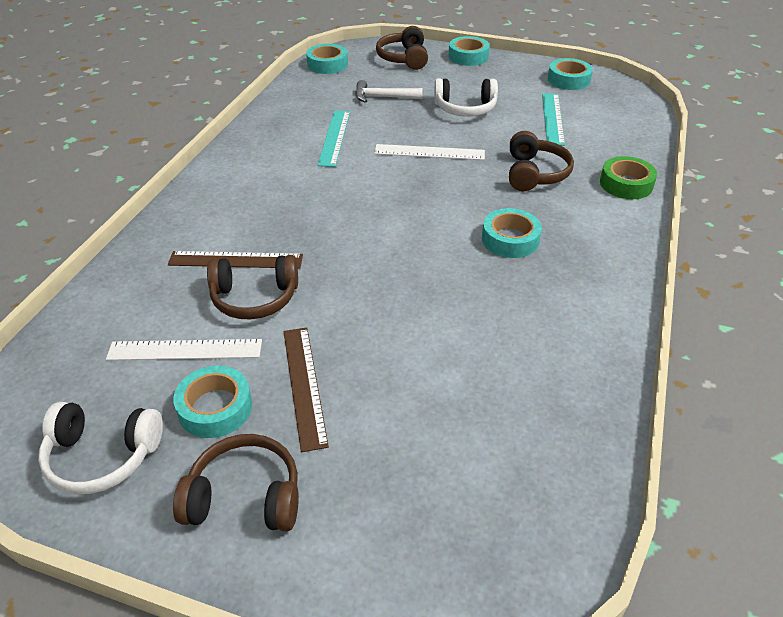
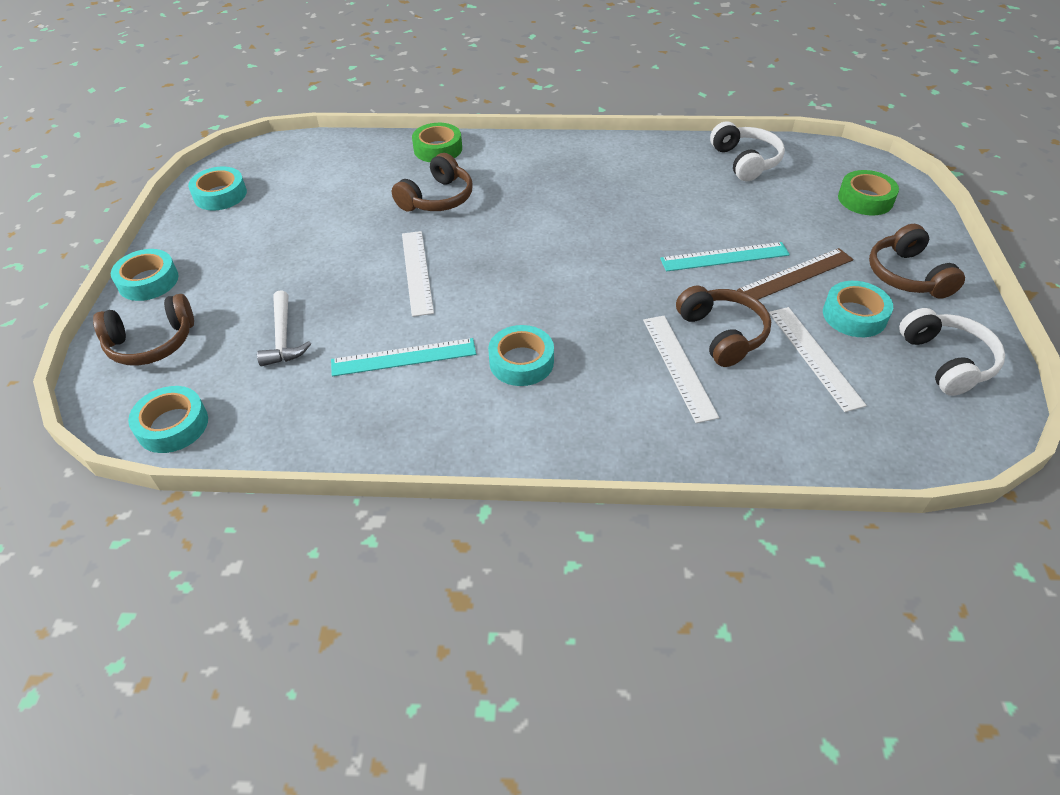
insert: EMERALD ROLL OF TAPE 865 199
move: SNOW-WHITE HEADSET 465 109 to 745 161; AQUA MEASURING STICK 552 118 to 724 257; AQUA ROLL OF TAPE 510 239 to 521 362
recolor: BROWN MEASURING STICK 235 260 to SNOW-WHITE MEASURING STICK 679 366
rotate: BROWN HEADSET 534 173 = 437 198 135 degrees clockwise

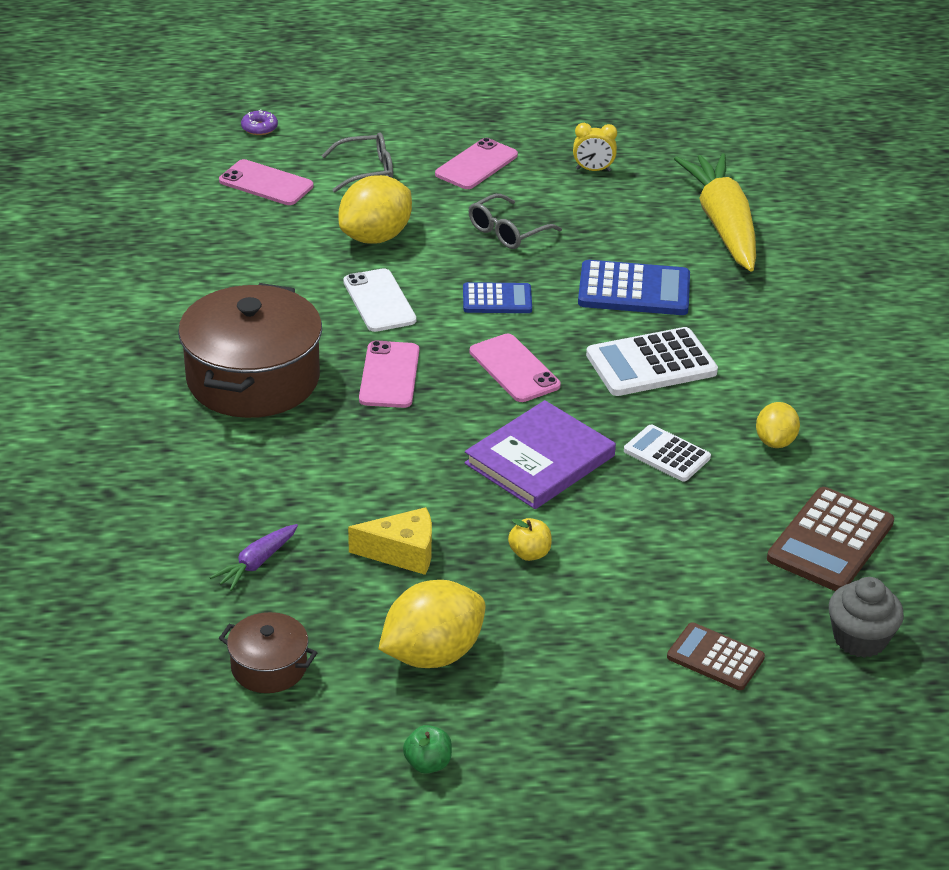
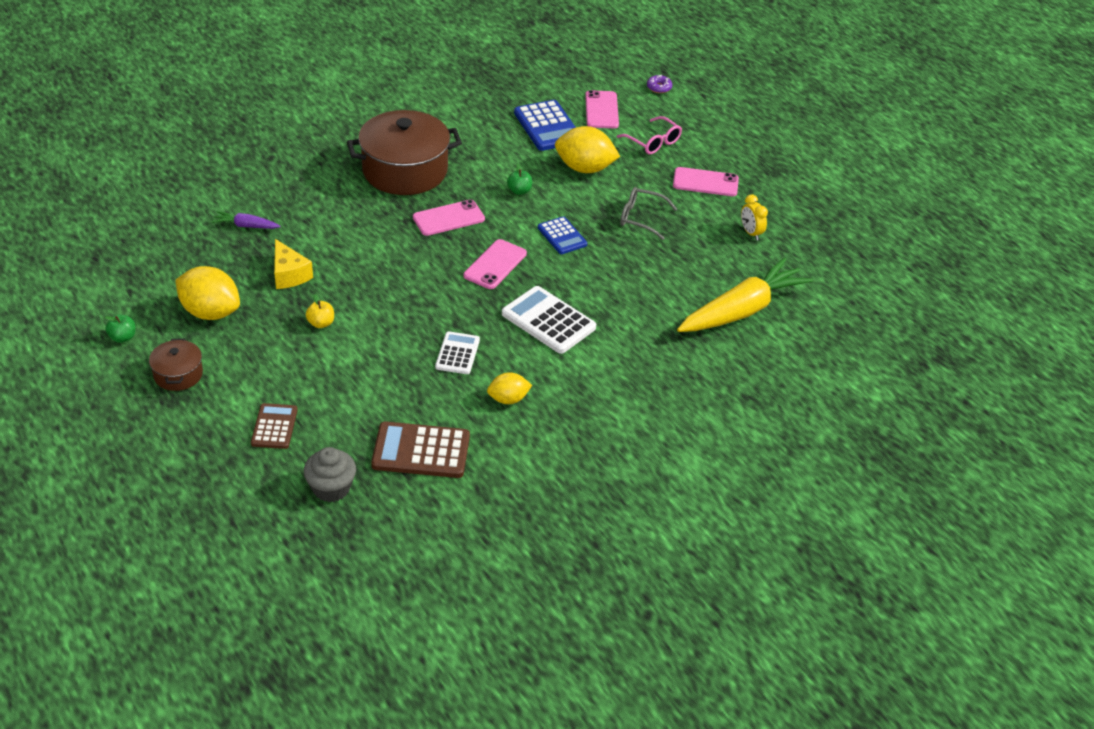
delete: PURPLE HARDBACK 539 460
move: COBALT ADDING MACHINE 634 290 to 547 126; BROWN POT 269 667 to 178 374
replace: SNOW-WHITE MOBILE PHONE 379 301 to EMERALD APPLE 519 191
recolor: GRAY GLASSES 367 171 to ROSE-PINK GLASSES 653 142

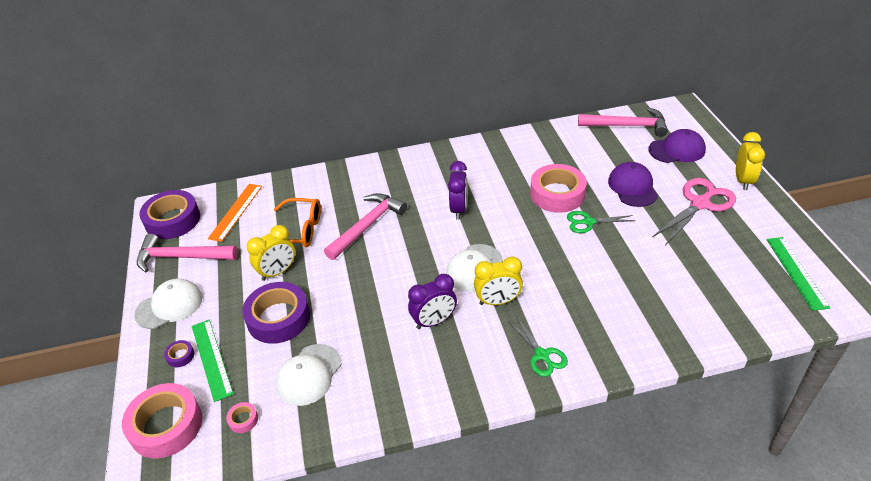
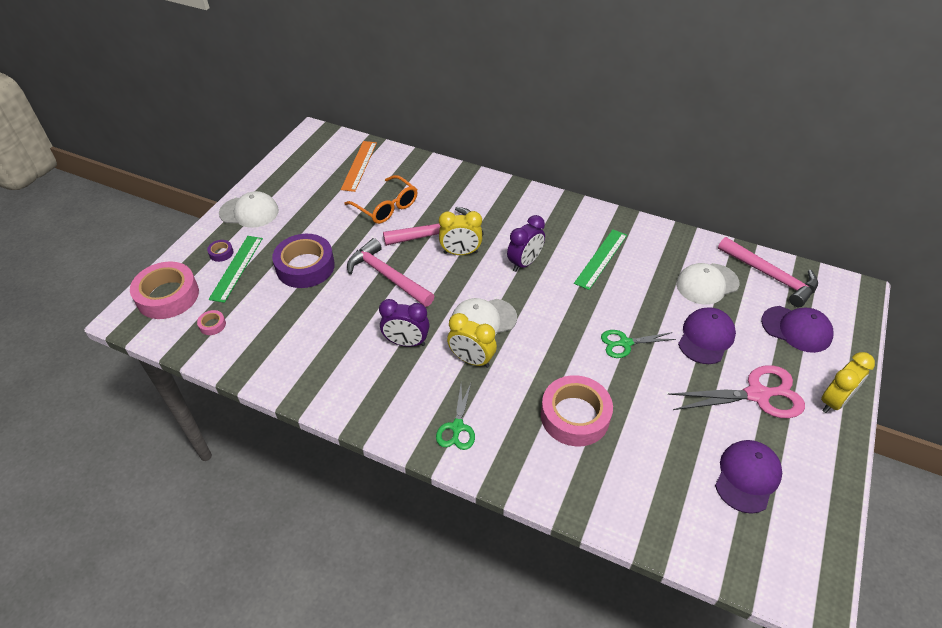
delete: PURPLE ROLL OF TAPE 173 220
insert: PURPLE CAP 747 477
move: ROSE-PINK ROLL OF TAPE 557 194 to 575 416; GOLDEN CLOCK 277 272 to 460 253; ROSE-PINK HAMMER 181 257 to 387 276; EMERALD MEASURING STICK 796 272 to 601 258; SNOW-WHITE CAP 309 375 to 707 284
rotate: ORANGE MEASURING STICK 235 212 = 359 165 45 degrees counterclockwise; EMERALD SHEARS 588 222 = 625 343 45 degrees counterclockwise

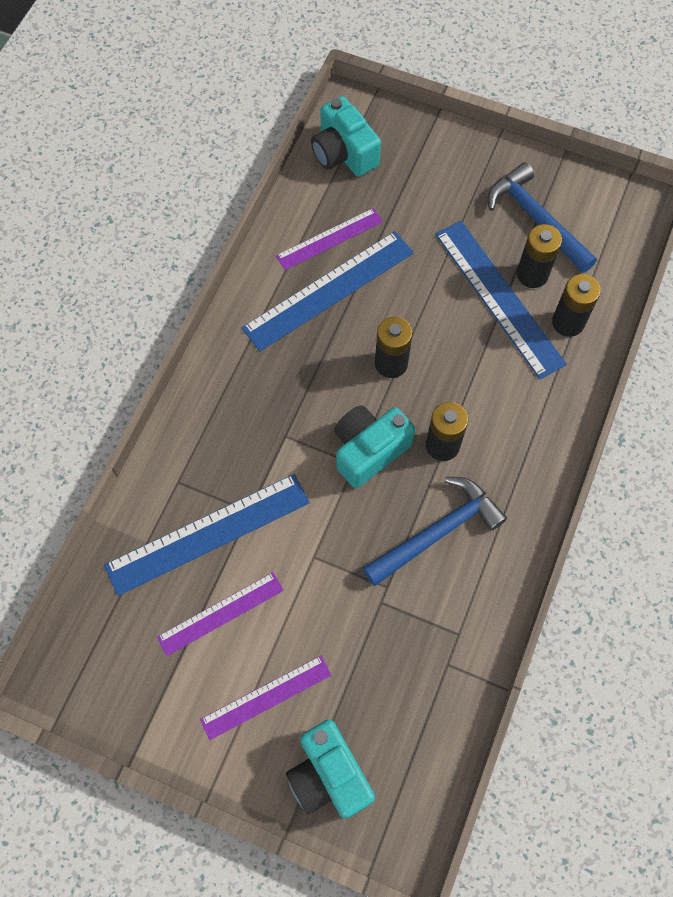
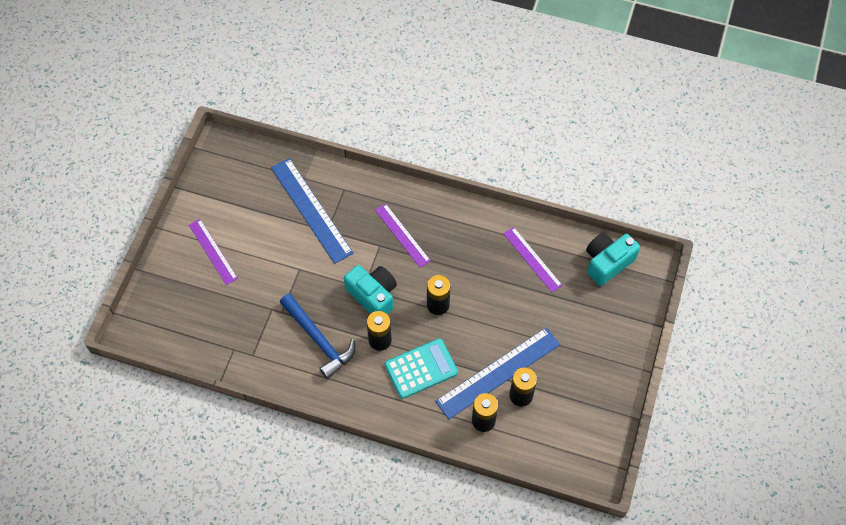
delete: COBALT HAMMER 536 219; COBALT MEASURING STICK 329 290; AQUA PHOTO CAMERA 329 775
insert: AQUA ADDING MACHINE 421 369
move: PURPLE MEASURING STICK 220 613 to 402 235

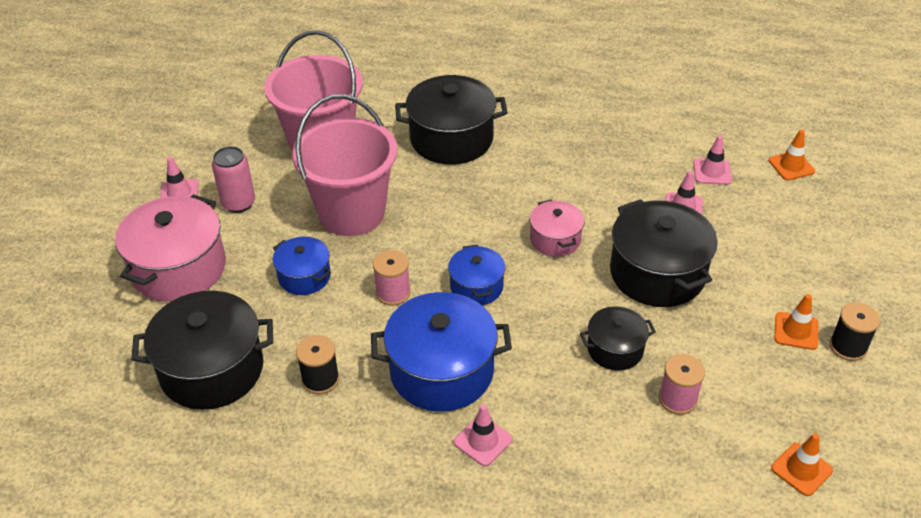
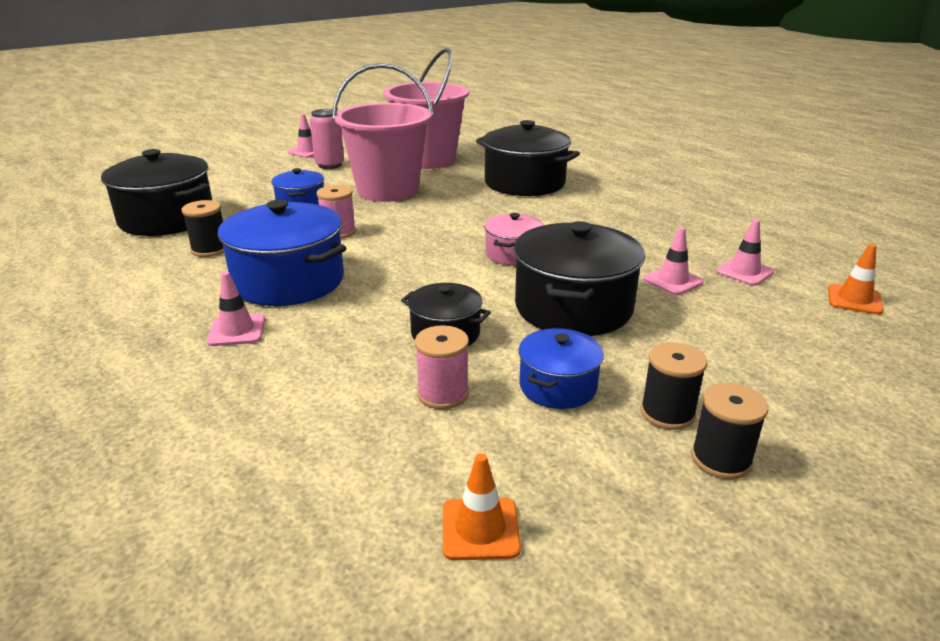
delete: ROSE-PINK POT 178 268
move: COBALT POT 476 287 to 558 386
replace: ORANGE ROAD CONE 796 331 to BLACK SPOOL 667 413

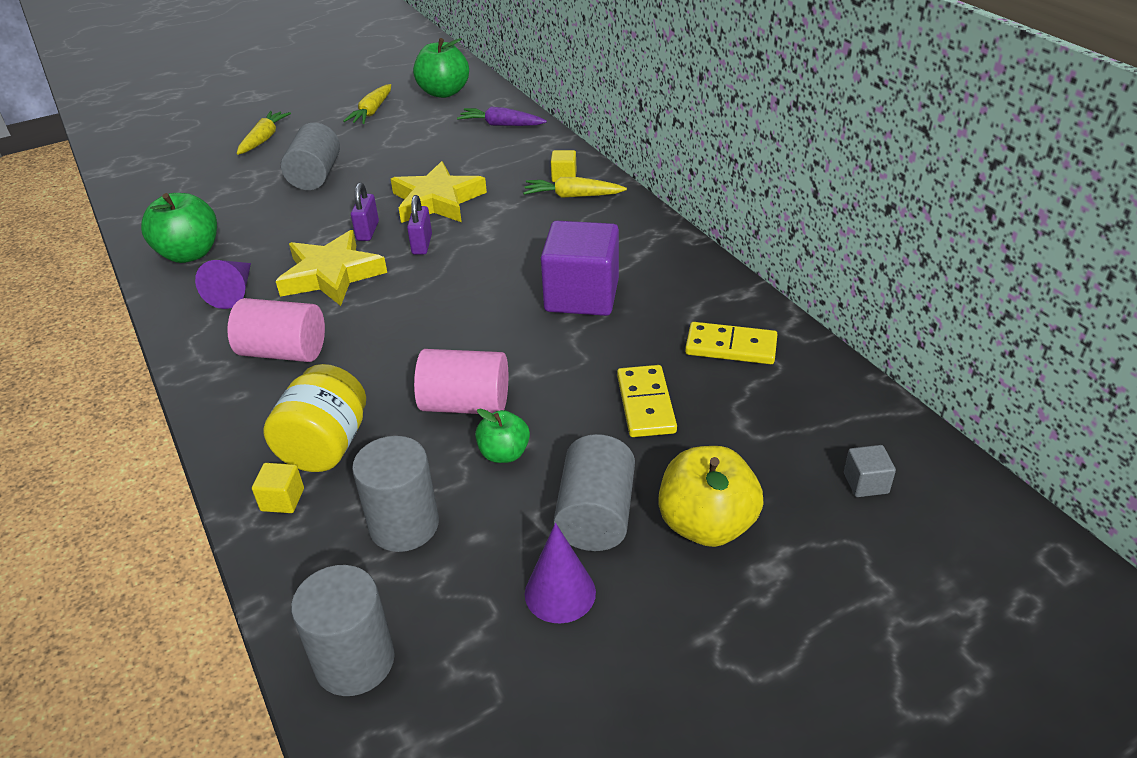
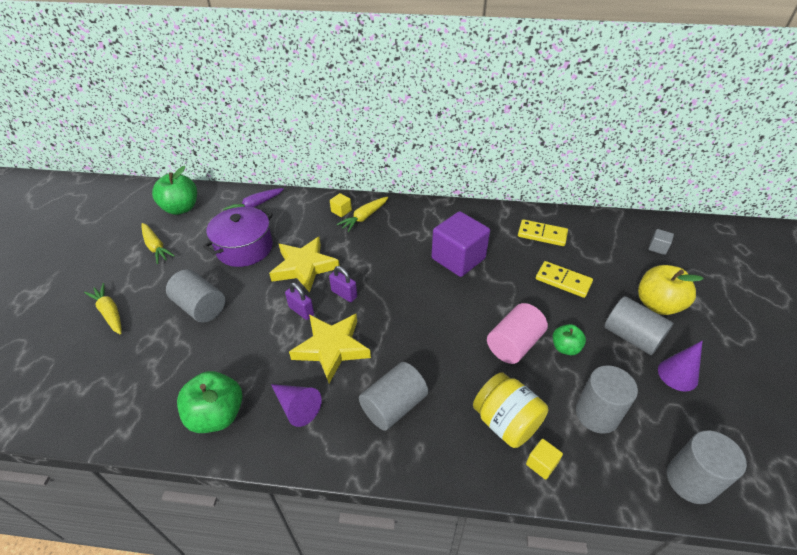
insert: PURPLE POT 244 248
recolor: ROSE-PINK CYLINDER 284 352 to GRAY CYLINDER 393 406
rotate: GOLDEN DOMINO TILE 731 347 = 542 234 60 degrees clockwise

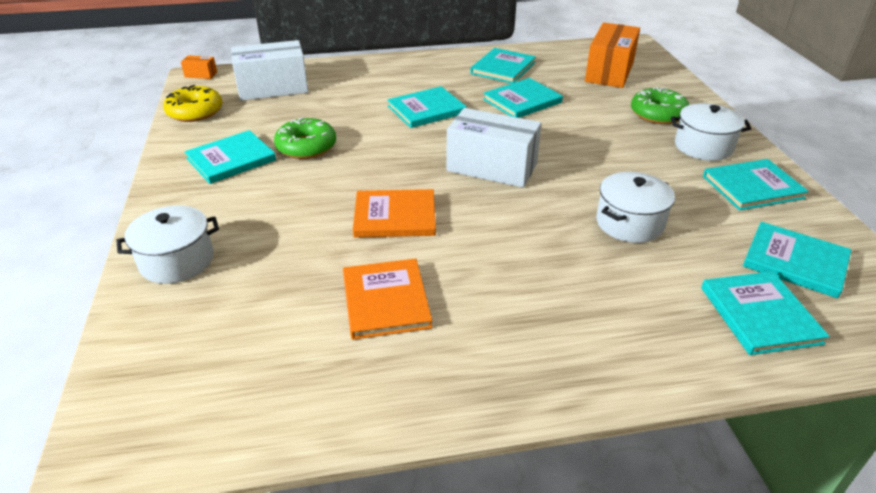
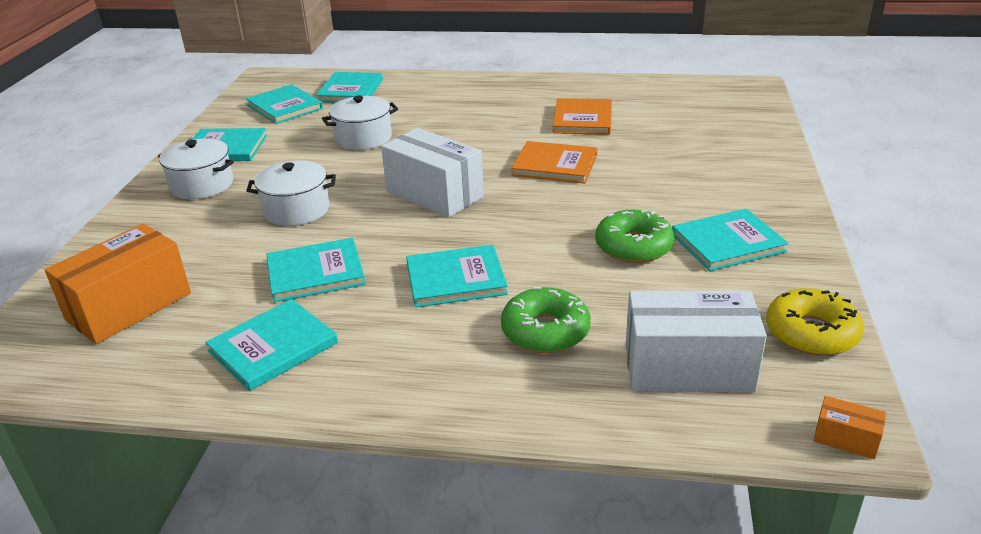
move: EMERALD DOUGHNUT 658 114 to 545 331; SNOW-WHITE POT 177 261 to 296 210

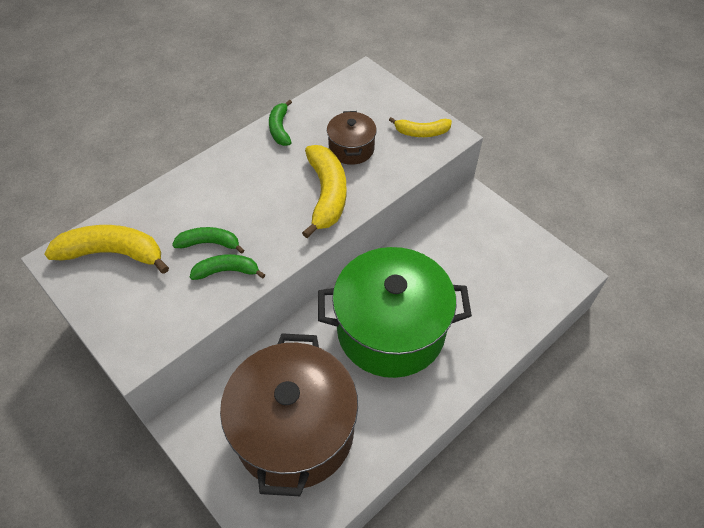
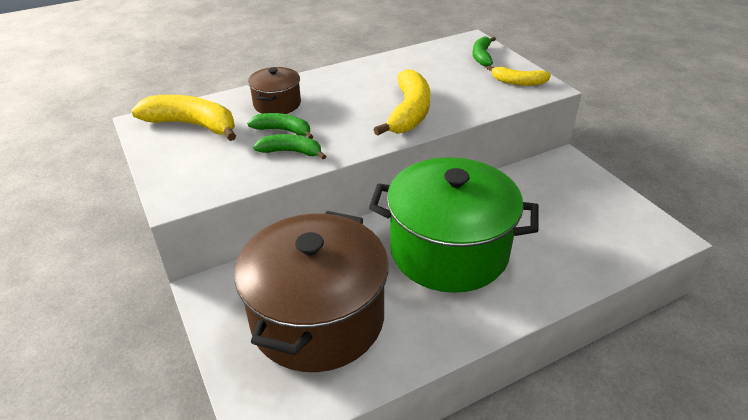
move: EMERALD BANANA 280 128 to 482 56; BROWN POT 351 148 to 277 104

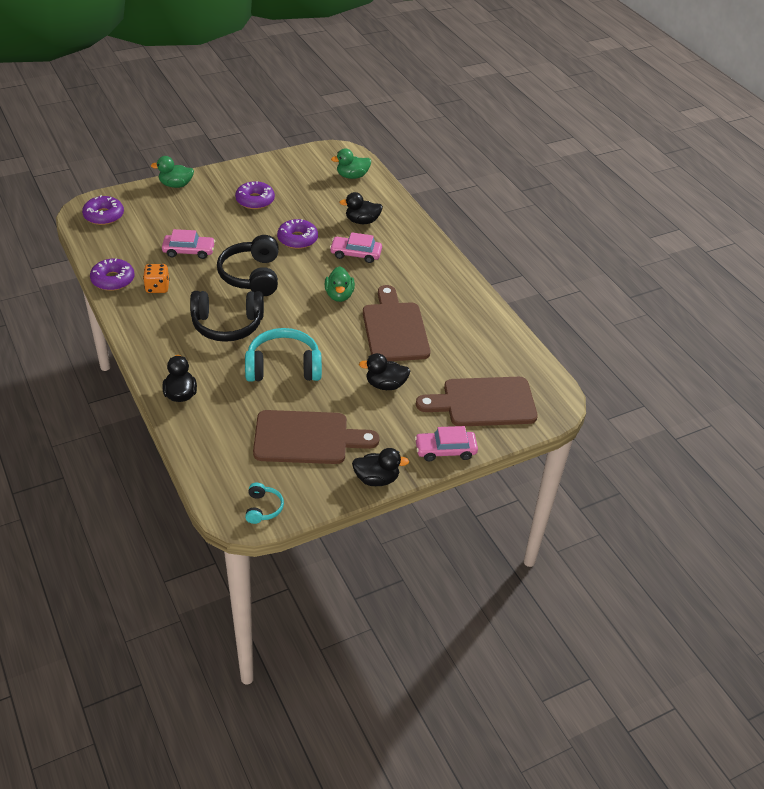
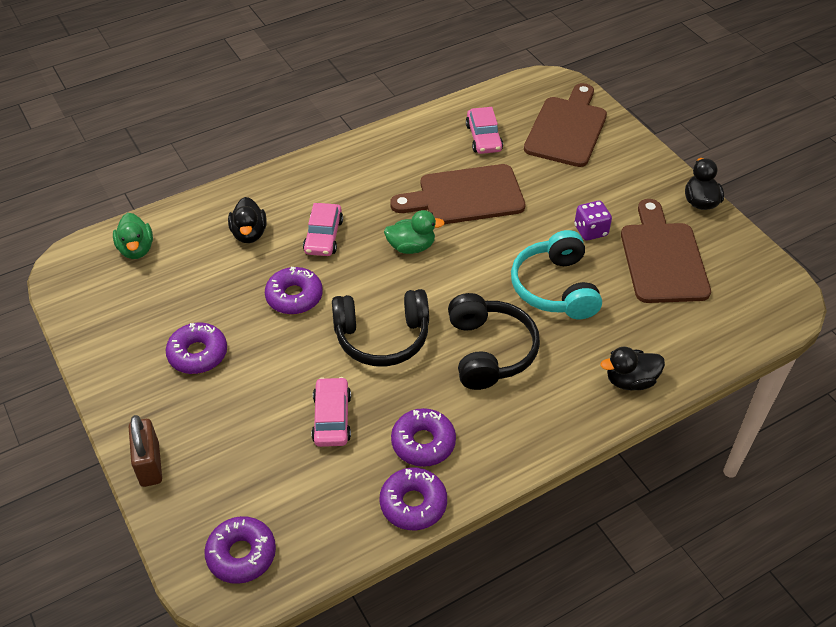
delete: BLACK TOY DUCK 385 385; AQUA HEADSET 263 508
insert: PURPLE DIE 590 231
move: ROSE-PINK AUTOMOBILE 445 450 to 483 138
replace: EMERALD TOY DUCK 176 185 to BROWN SMALL LOCK 150 464; ORANGE DIE 157 287 to PURPLE DOUGHNUT 423 443
rotate: BROWN CUTTING BOARD 484 402 = 567 129 150 degrees counterclockwise

